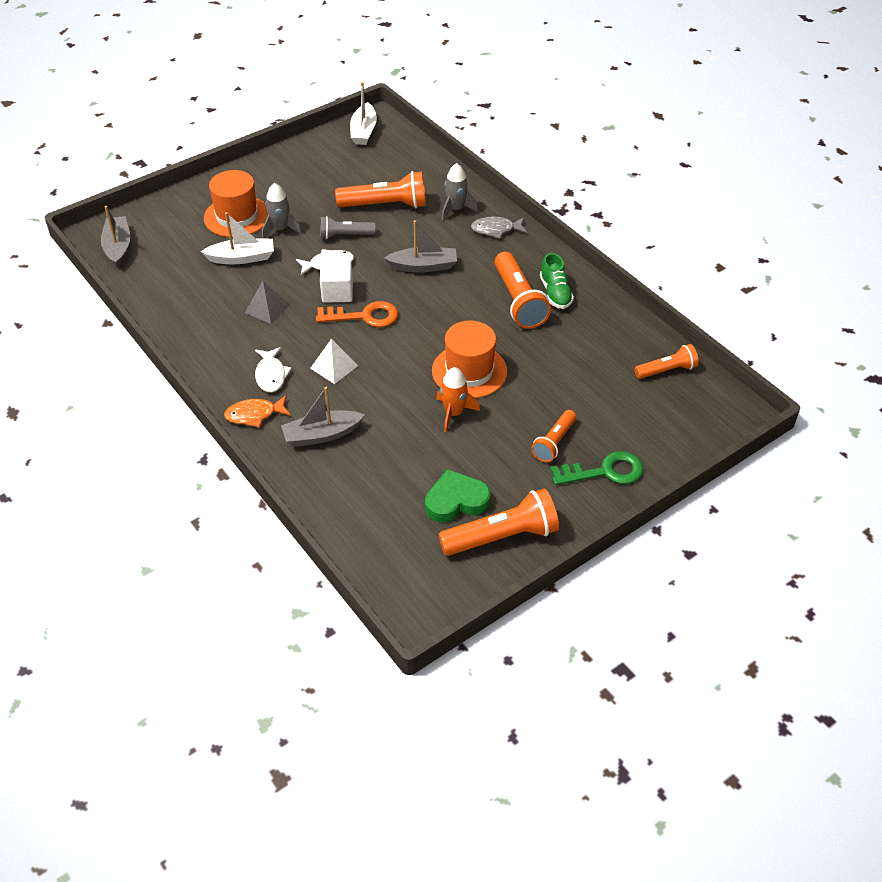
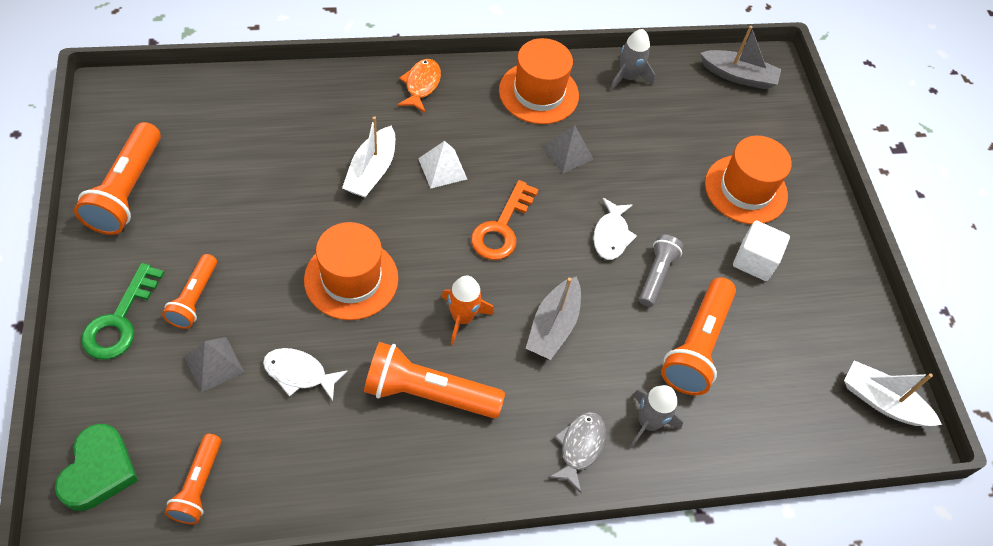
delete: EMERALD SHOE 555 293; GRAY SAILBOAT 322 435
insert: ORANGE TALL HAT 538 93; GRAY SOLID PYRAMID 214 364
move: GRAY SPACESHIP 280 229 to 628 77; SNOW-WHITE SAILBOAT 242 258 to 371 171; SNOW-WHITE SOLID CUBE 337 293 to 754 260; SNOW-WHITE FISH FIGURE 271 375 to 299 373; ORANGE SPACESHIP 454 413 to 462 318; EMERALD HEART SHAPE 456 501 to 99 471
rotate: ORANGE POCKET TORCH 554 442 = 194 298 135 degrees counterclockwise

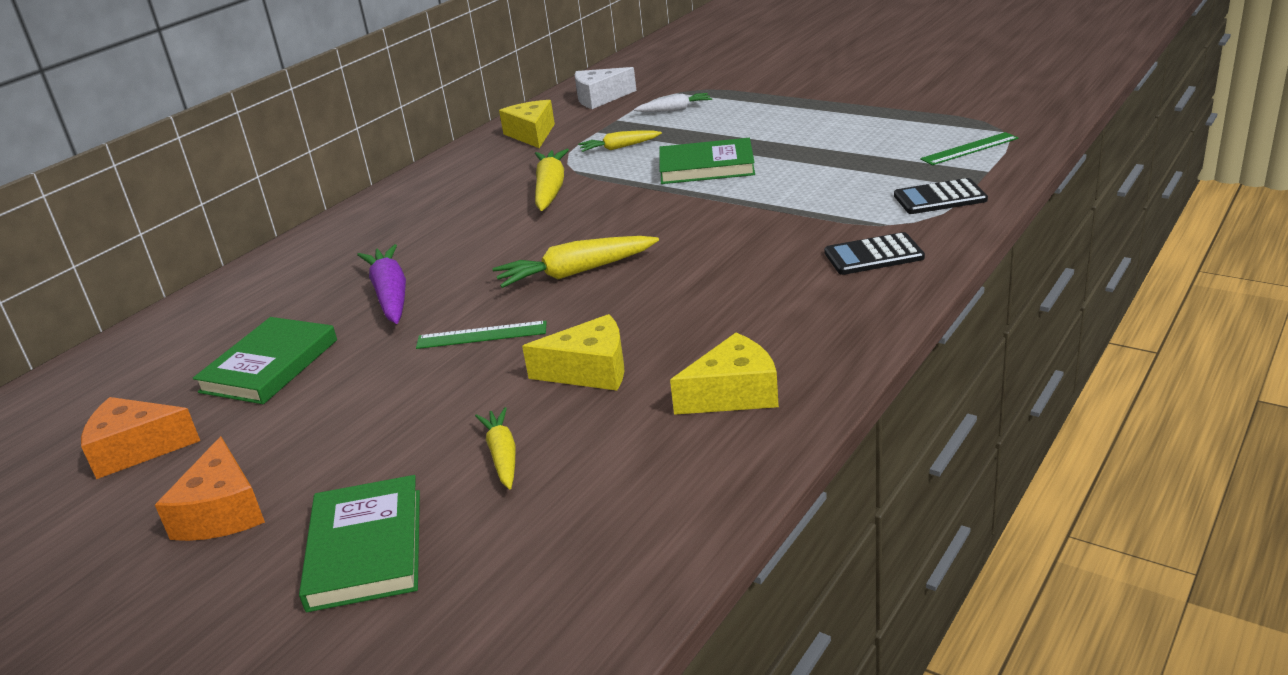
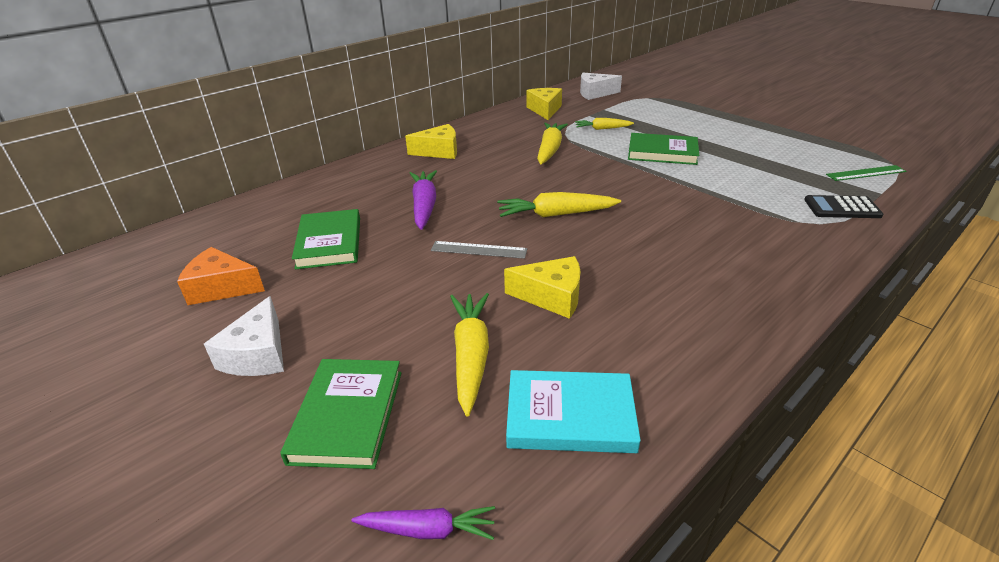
delete: SNOW-WHITE TOY CARROT 675 110; BLACK ADDING MACHINE 873 255
insert: AQUA HARDBACK 570 416; PURPLE TOY CARROT 428 530
move: GOLDEN PIECE OF CHEESE 733 394 to 439 151
recolor: EMERALD MEASURING STICK 481 335 to GRAY MEASURING STICK 478 250; ORANGE PIECE OF CHEESE 222 512 to SNOW-WHITE PIECE OF CHEESE 258 354
rotate: EMERALD HARDBACK 270 366 = 329 242 45 degrees counterclockwise
resize: GOLDEN TOY CARROT 502 455 = 470 356 x1.61

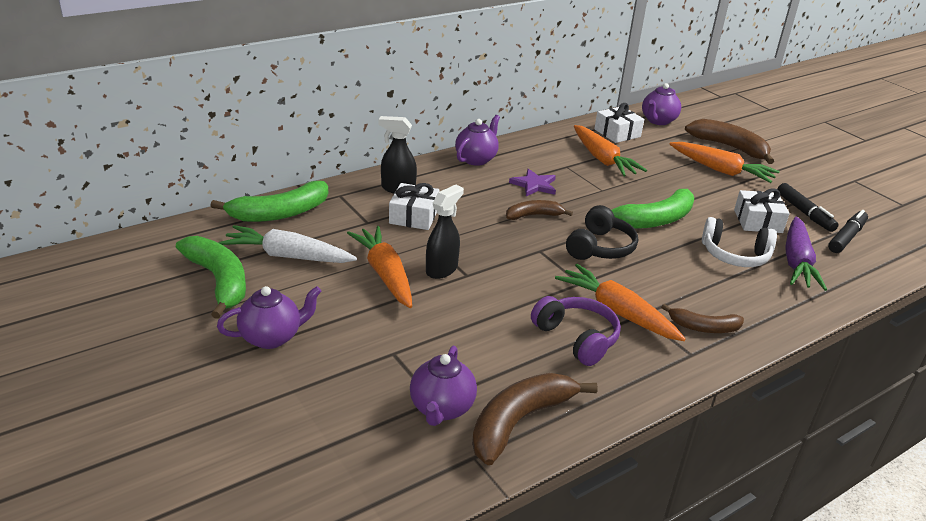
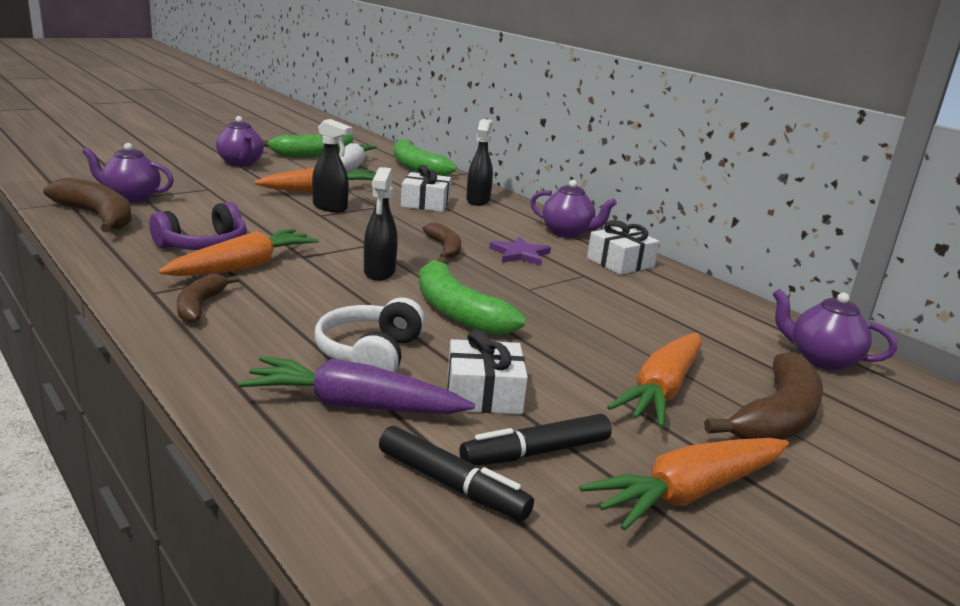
move: SNOW-WHITE PRESENT 617 133 to 620 263; ORANGE TOY CARROT 603 159 to 688 493
replace: BLACK HEADSET 600 247 to BLACK SPRAY BOTTLE 379 272

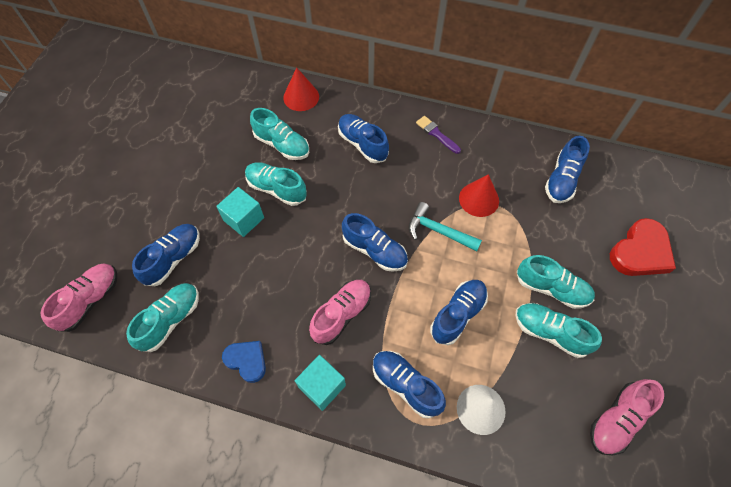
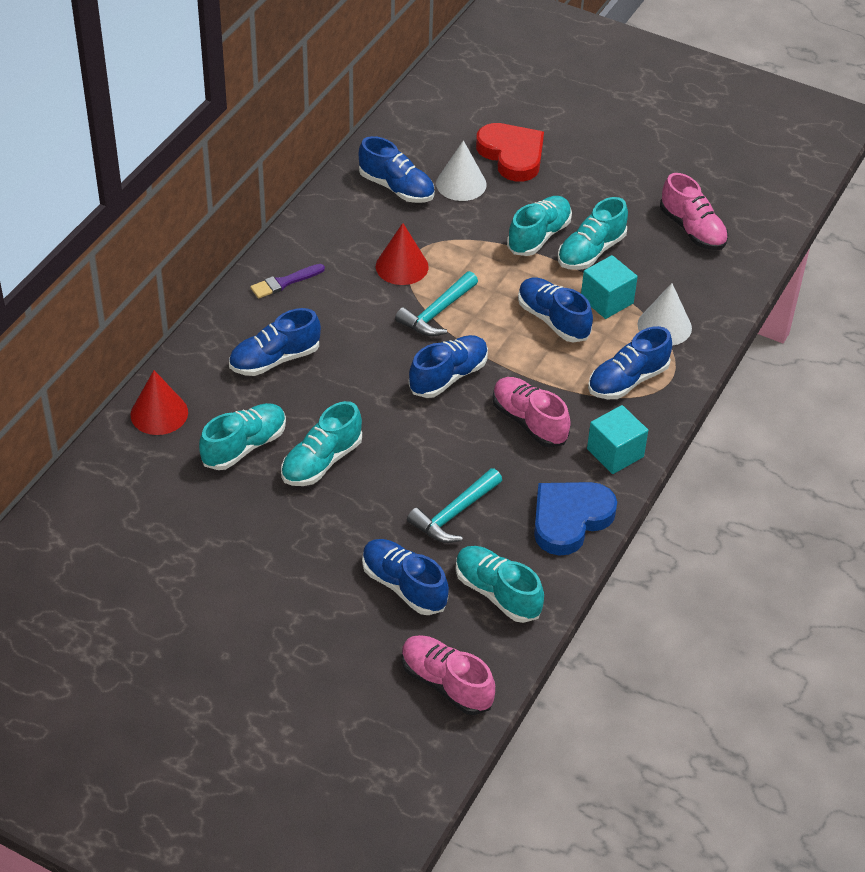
insert: SNOW-WHITE CONE SHAPE 461 184; AQUA HAMMER 454 514
move: AQUA SOLID CUBE 244 219 to 607 300
resize: COBALT HEART SHAPE 247 361 = 570 519 x1.58

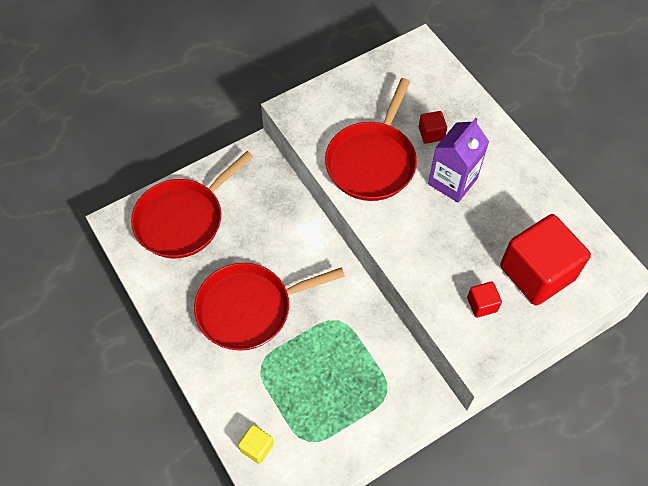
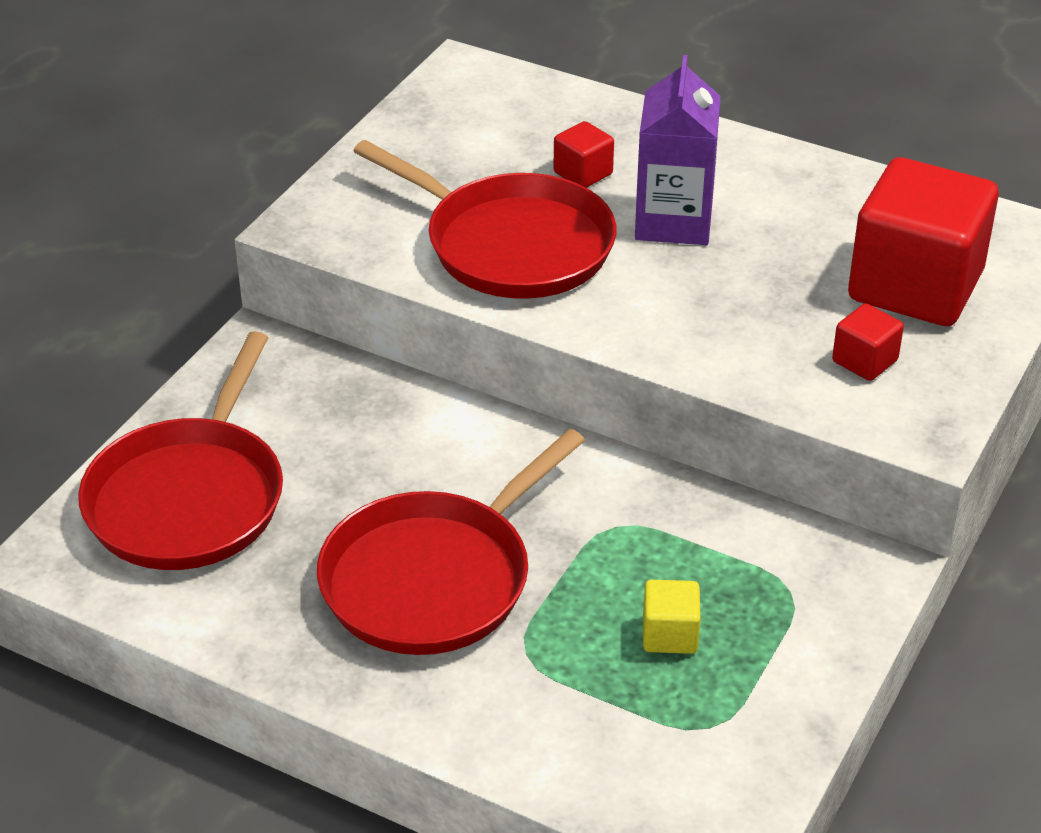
move: GOLDEN SOLID CUBE 257 447 to 670 635
rotate: RED PAN 372 161 = 512 245 45 degrees counterclockwise

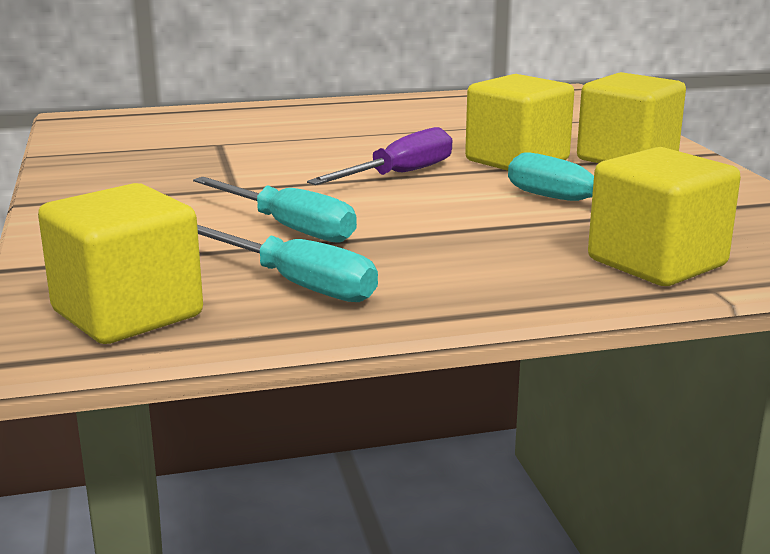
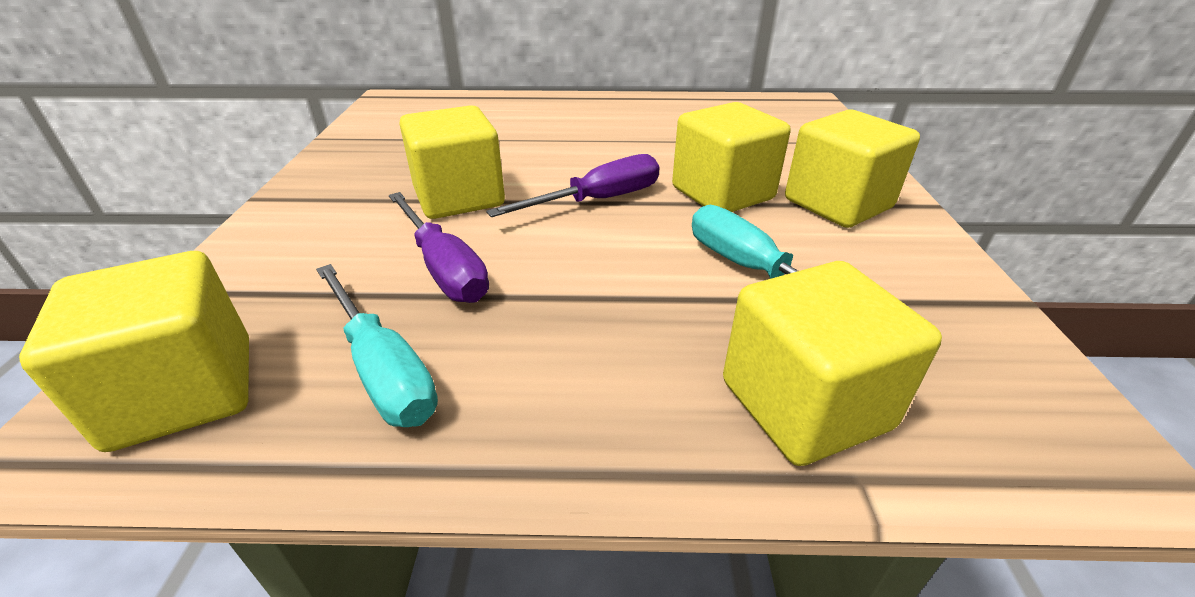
insert: GOLDEN SOLID CUBE 459 197
recolor: AQUA HAND SCREWDRIVER 289 228 to PURPLE HAND SCREWDRIVER 444 268

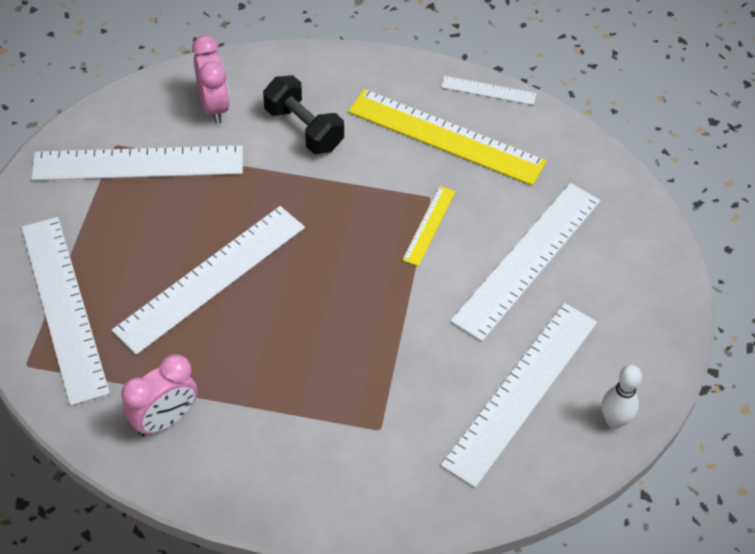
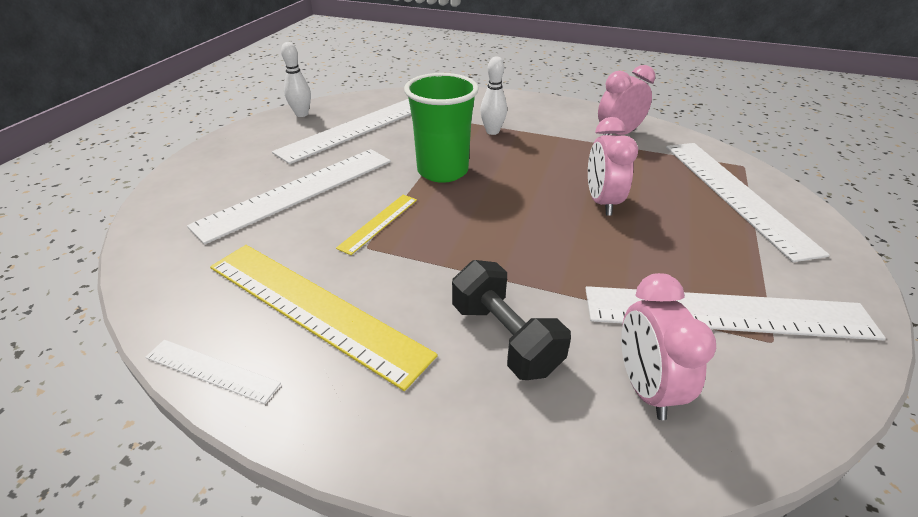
insert: SNOW-WHITE SKITTLE 492 131; EMERALD CUP 442 171
replace: SNOW-WHITE MEASURING STICK 211 278 to ROSE-PINK CLOCK 602 202

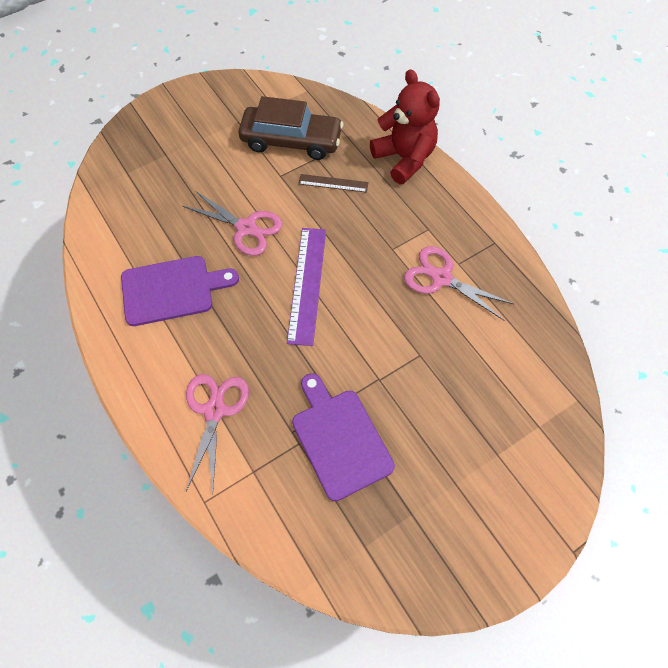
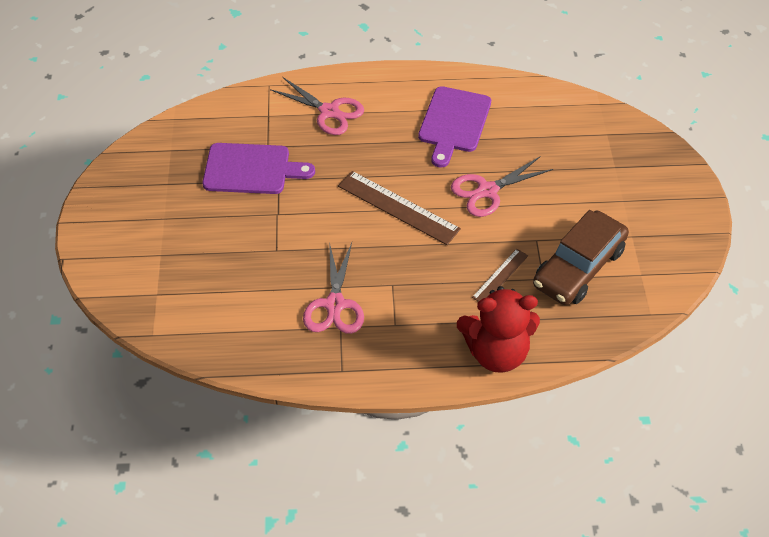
recolor: PURPLE MEASURING STICK 307 284 to BROWN MEASURING STICK 398 207
rotate: ROSE-PINK SHEARS 441 278 = 335 304 120 degrees clockwise

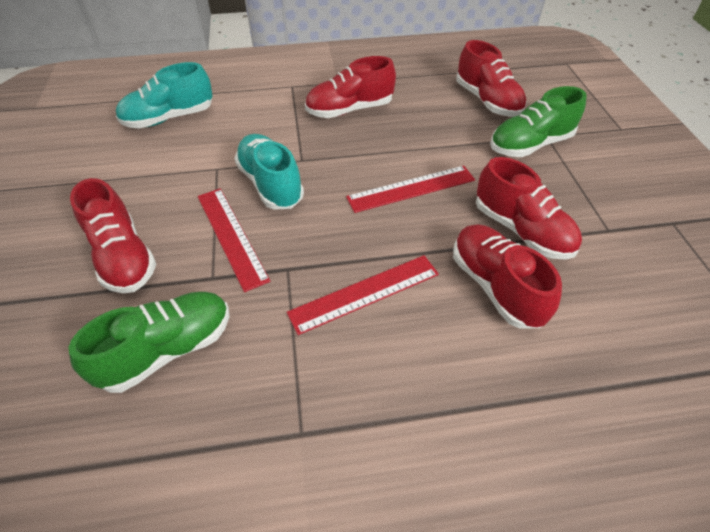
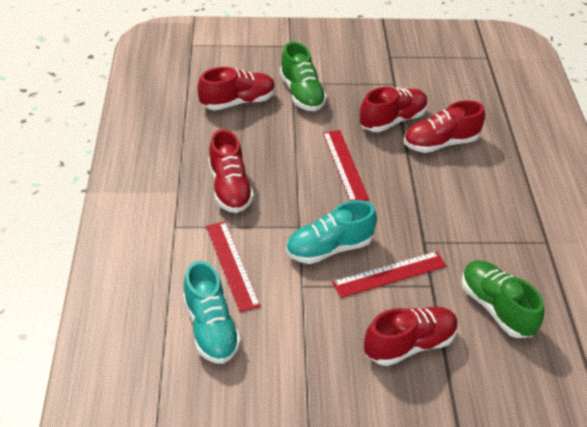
move: RED MEASURING STICK 364 293 to 232 265

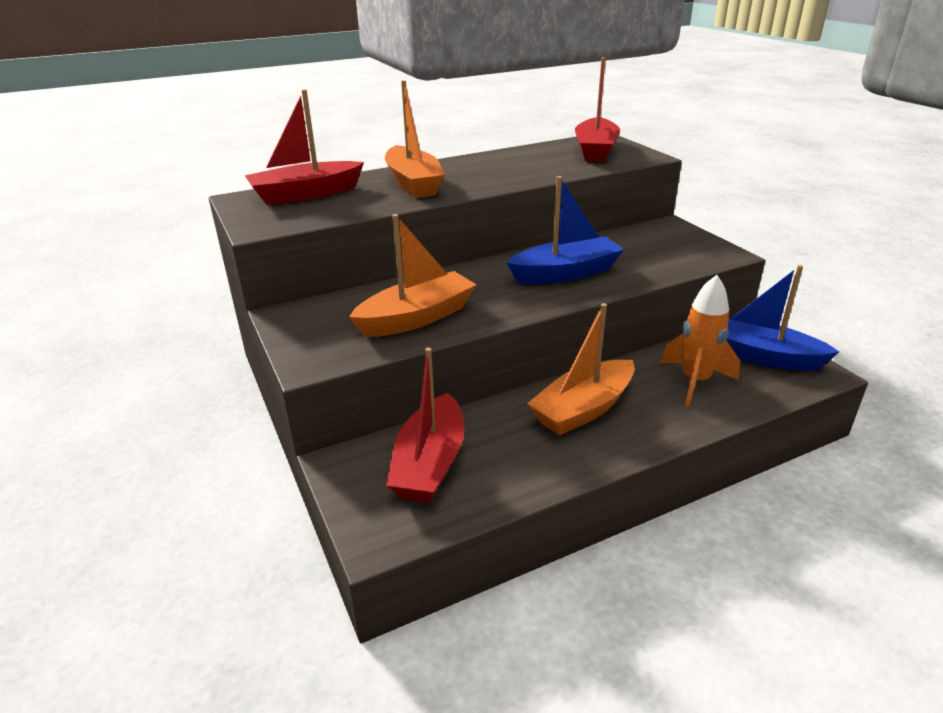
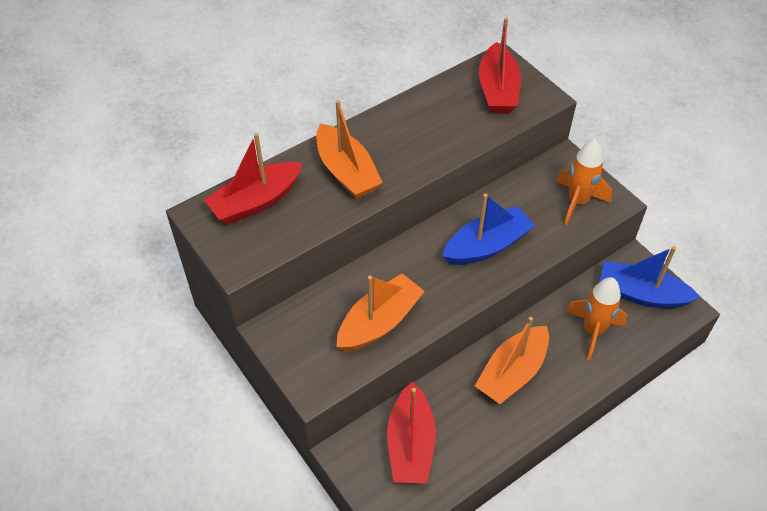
insert: ORANGE SPACESHIP 577 202

